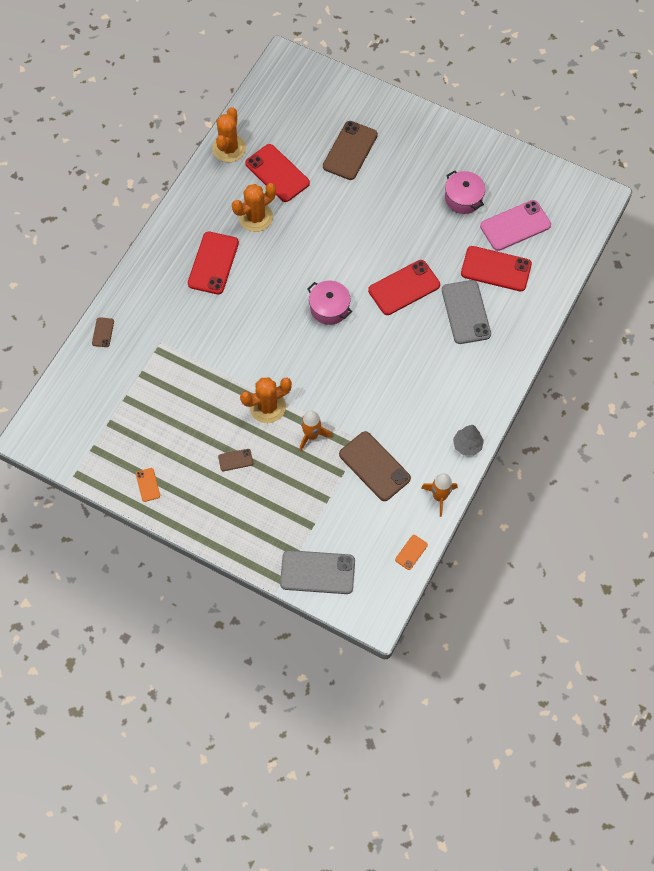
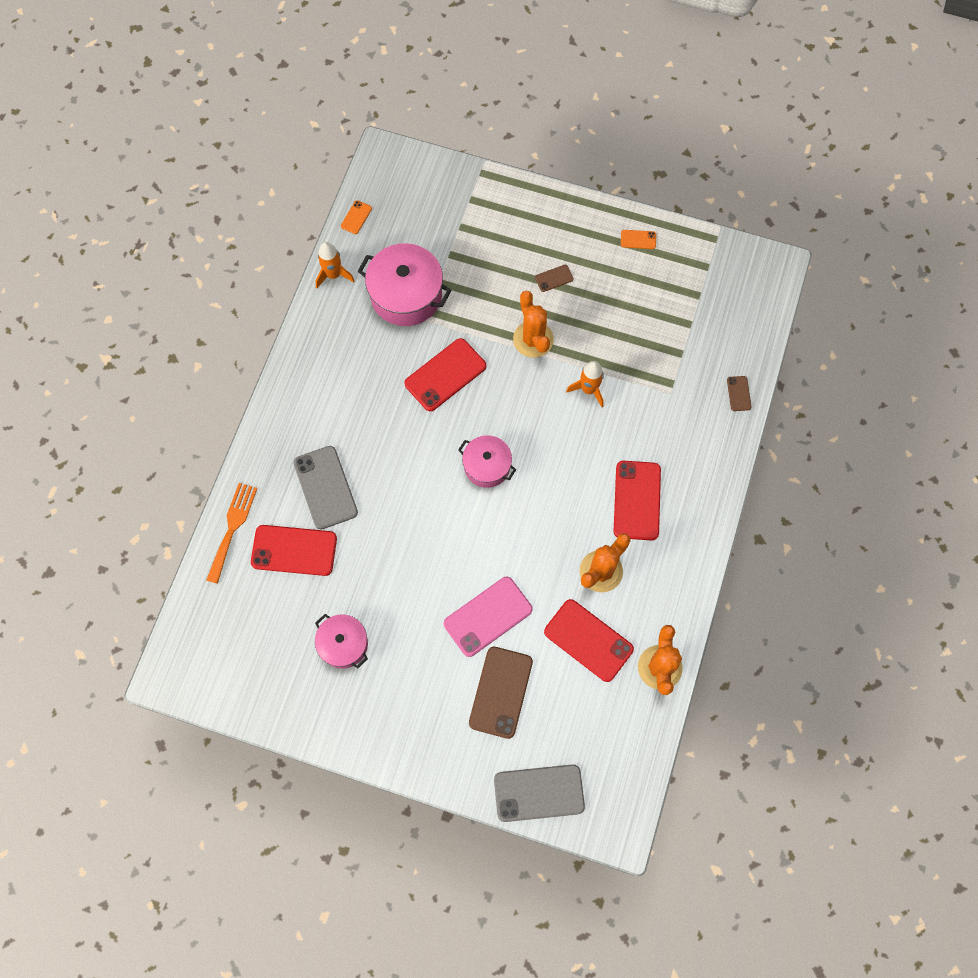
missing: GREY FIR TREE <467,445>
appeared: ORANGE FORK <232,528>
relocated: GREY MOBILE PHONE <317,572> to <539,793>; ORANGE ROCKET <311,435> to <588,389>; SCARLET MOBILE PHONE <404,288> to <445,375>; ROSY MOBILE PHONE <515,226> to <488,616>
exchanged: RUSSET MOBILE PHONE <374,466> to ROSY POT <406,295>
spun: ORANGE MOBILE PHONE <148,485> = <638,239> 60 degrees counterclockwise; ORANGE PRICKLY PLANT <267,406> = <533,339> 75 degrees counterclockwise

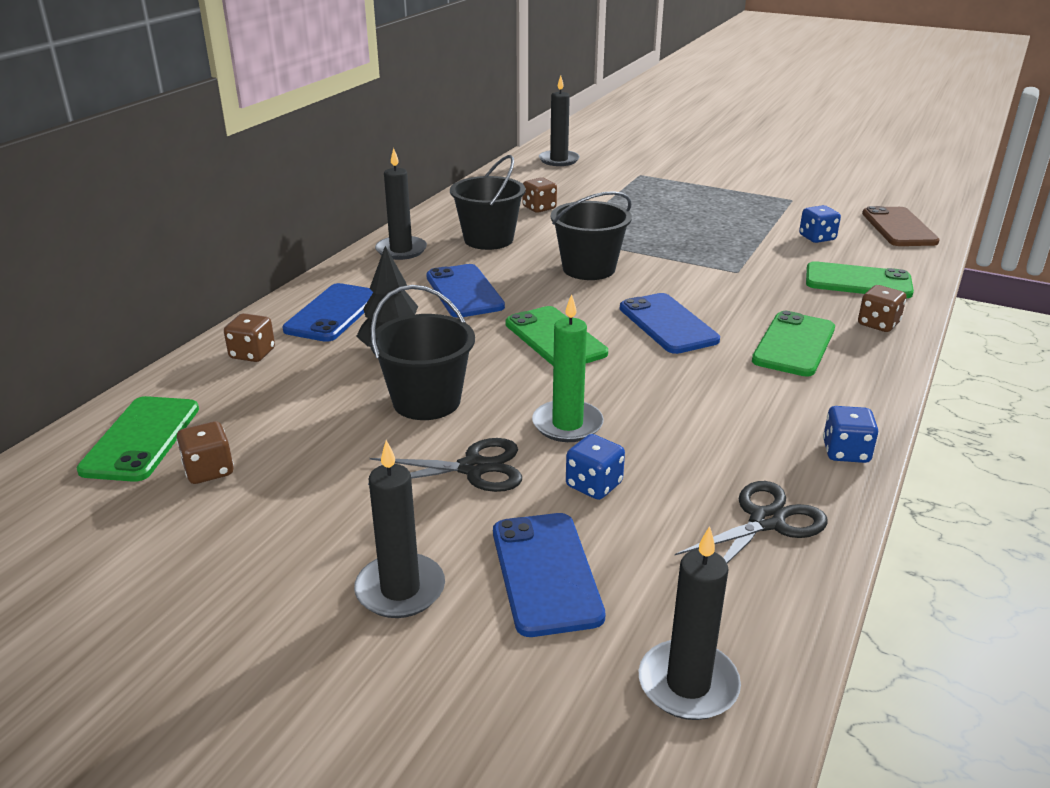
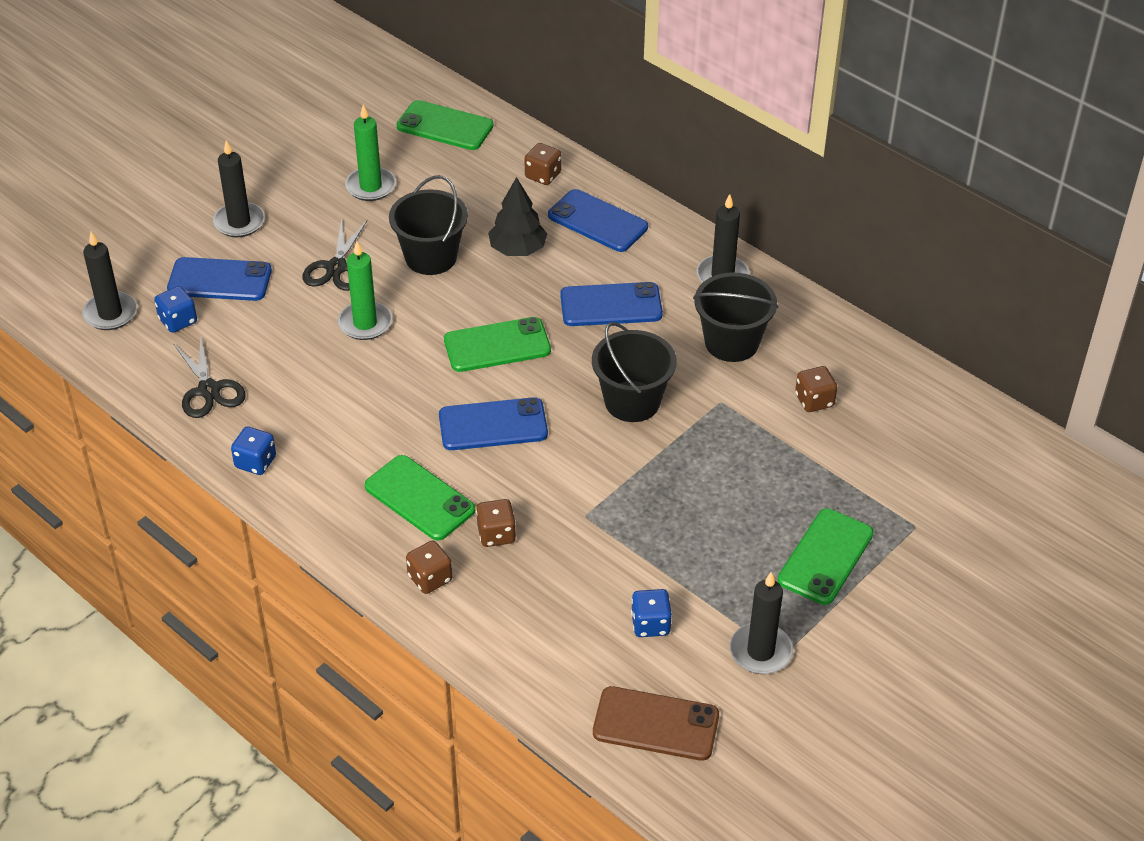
appeared: LEAF-GREEN WAX CANDLE <370,186>
relocated: RUSSET DIE <209,471> to <496,534>; JET-BLACK WAX CANDLE <559,160> to <760,651>; ROYAL BLUE DIE <594,485> to <178,321>; LEAF-GREEN MOBILE PHONE <858,281> to <826,557>

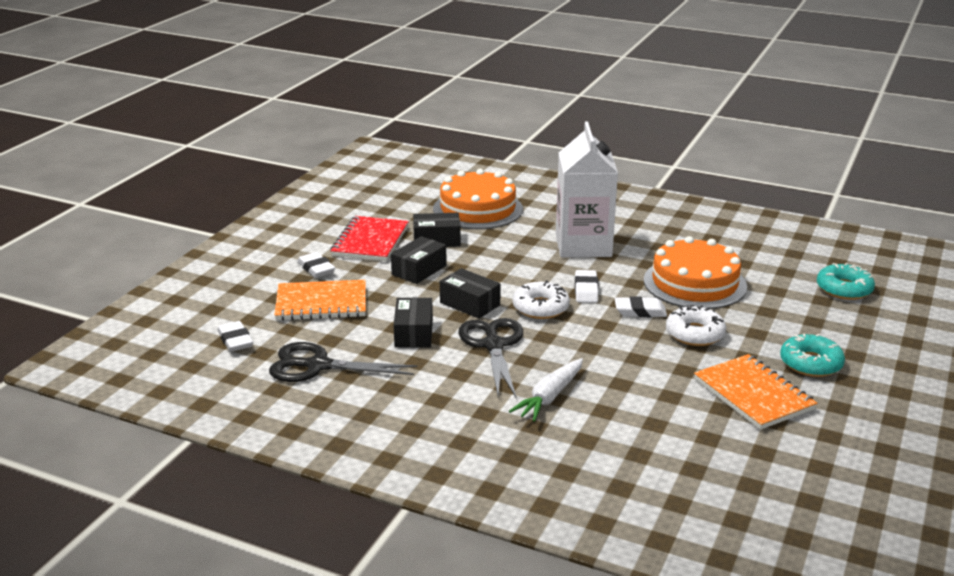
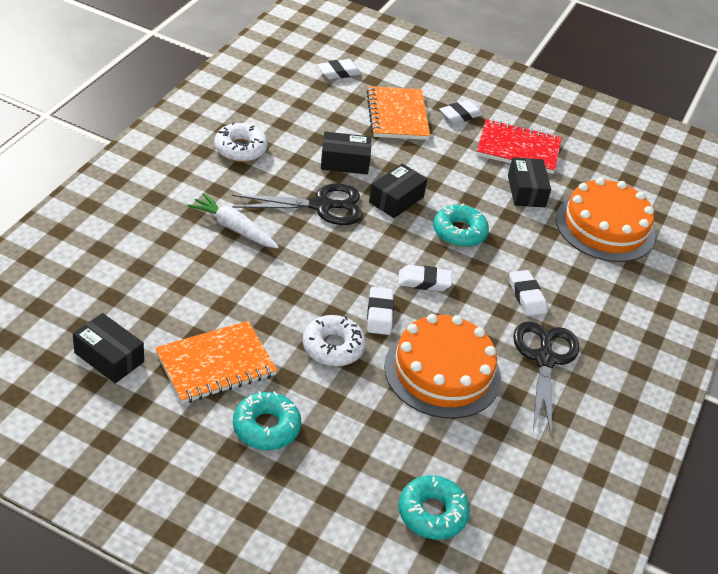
appeared: TEAL DOUGHNUT <459,232>
relocated: JET-BLACK SHEARS <317,366> to <544,359>; JET-BLACK PACKAGE <419,270> to <109,357>; SNOW-WHITE DOUGHNUT <540,308> to <240,149>
exchanged: SNOW-WHITE CARTON <583,245> to SNOW-WHITE PENCIL ERASER <526,296>

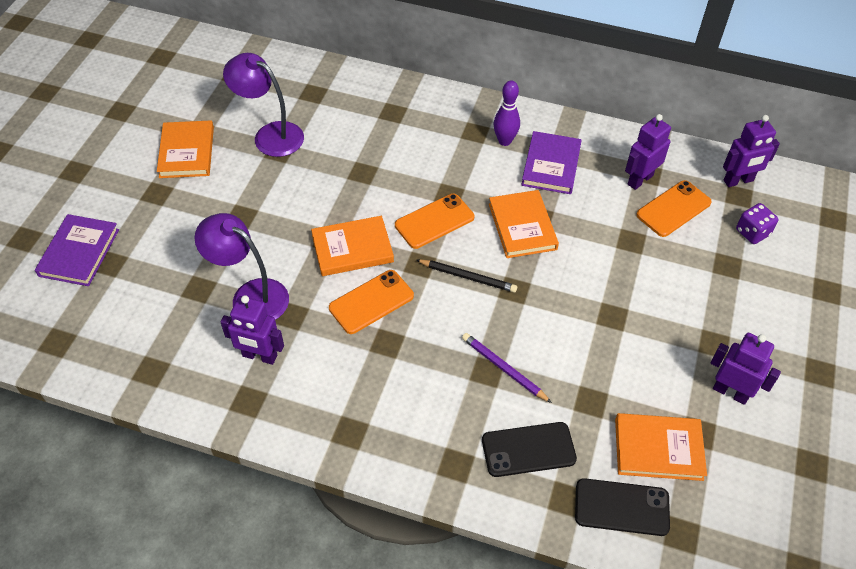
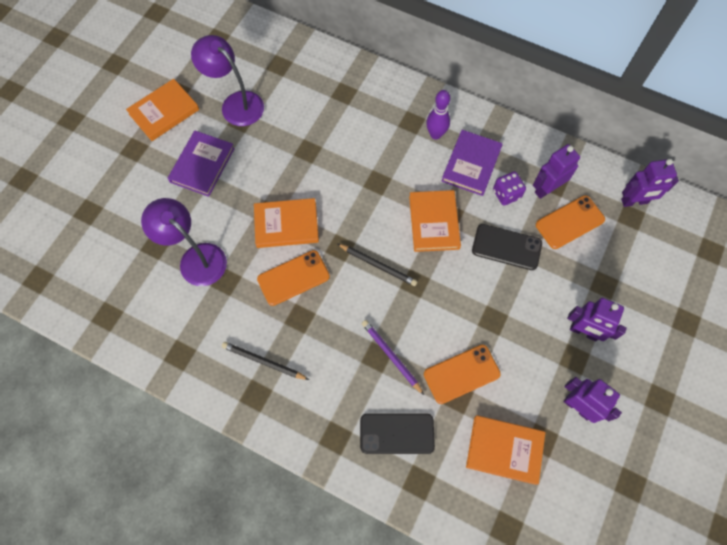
appeared: JET-BLACK PENCIL <264,361>
relocated: PURPLE HARDBACK <79,252> to <202,165>; PURPLE ROBOT FIGURE <259,356> to <583,332>; ORANGE MOBILE PHONE <434,221> to <461,374>; JET-BLACK MOBILE PHONE <621,507> to <506,247>; PURPLE DIE <752,232> to <506,194>
spun: ORANGE HARDBACK <187,152> = <164,112> 45 degrees clockwise

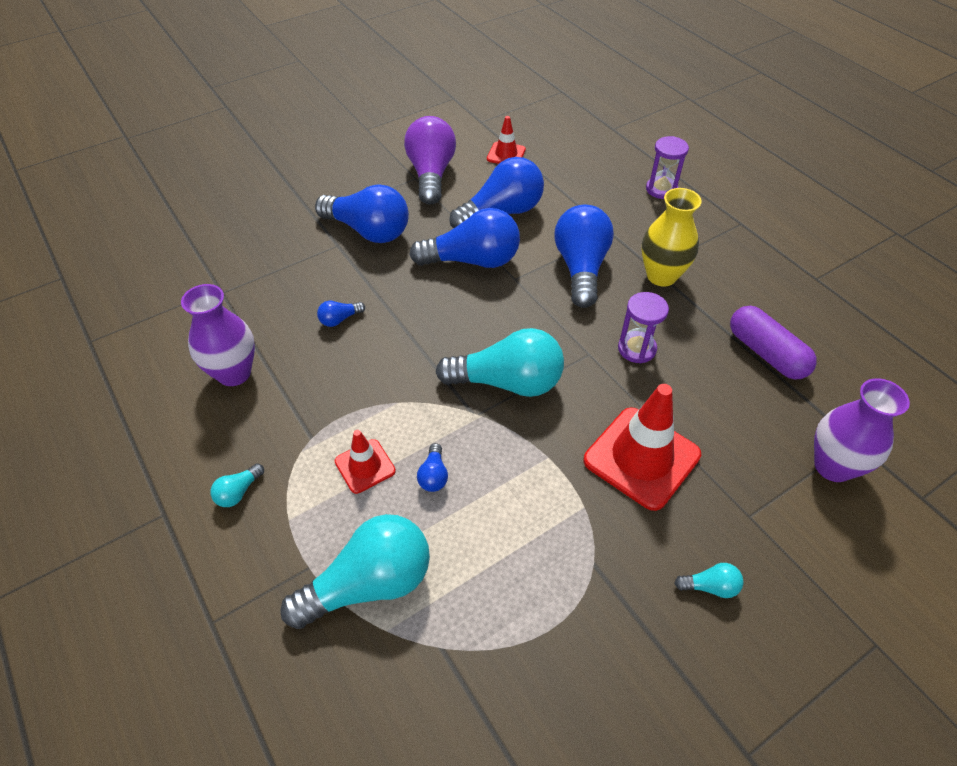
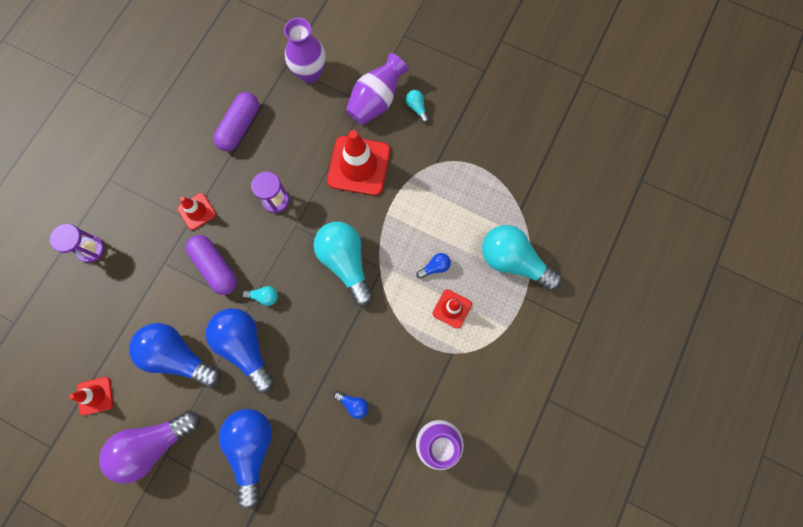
appeared: PURPLE FLOWER VASE <376,101>
relocated: TEAL LIGHT BULB <238,492> to <264,296>
exchanged: ROYAL BLUE LIGHT BULB <581,268> to PURPLE PILL <215,267>; GOLDEN FLOWER VASE <661,276> to SCARLET ROAD CONE <196,211>

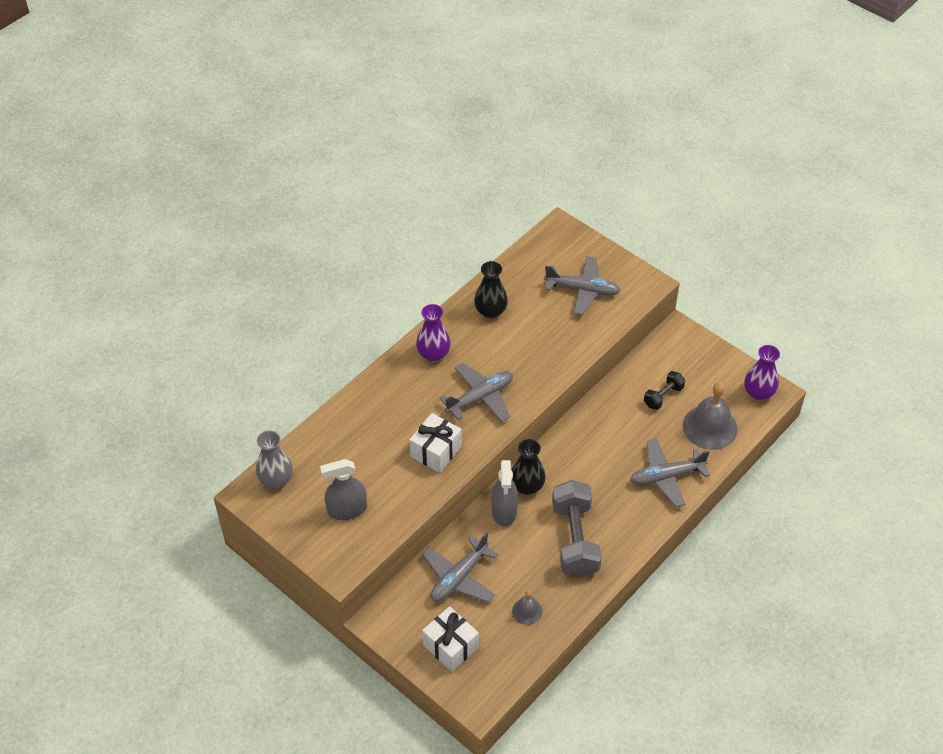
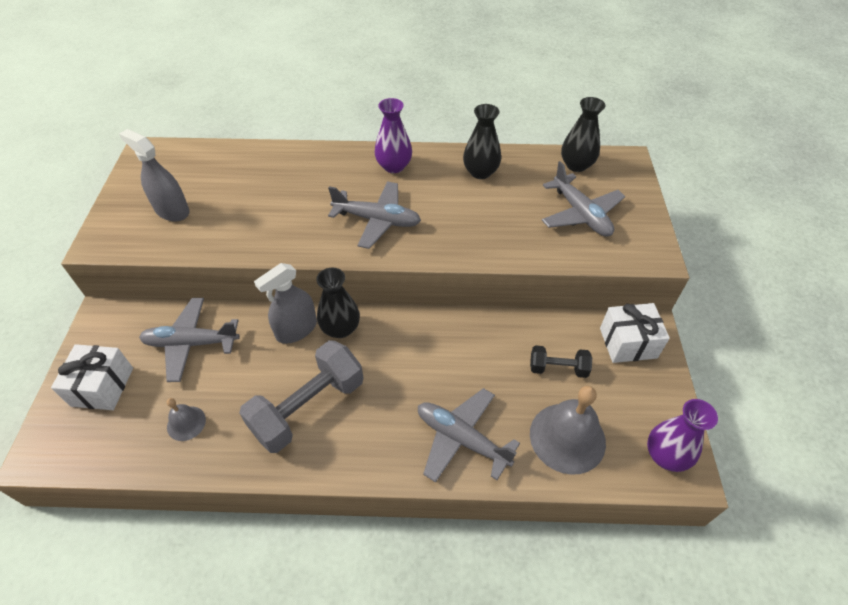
missing: GREY FLOWER VASE <276,479>
appeared: JET-BLACK FLOWER VASE <576,165>
relocated: SNOW-WHITE GIFT <436,451> to <628,343>

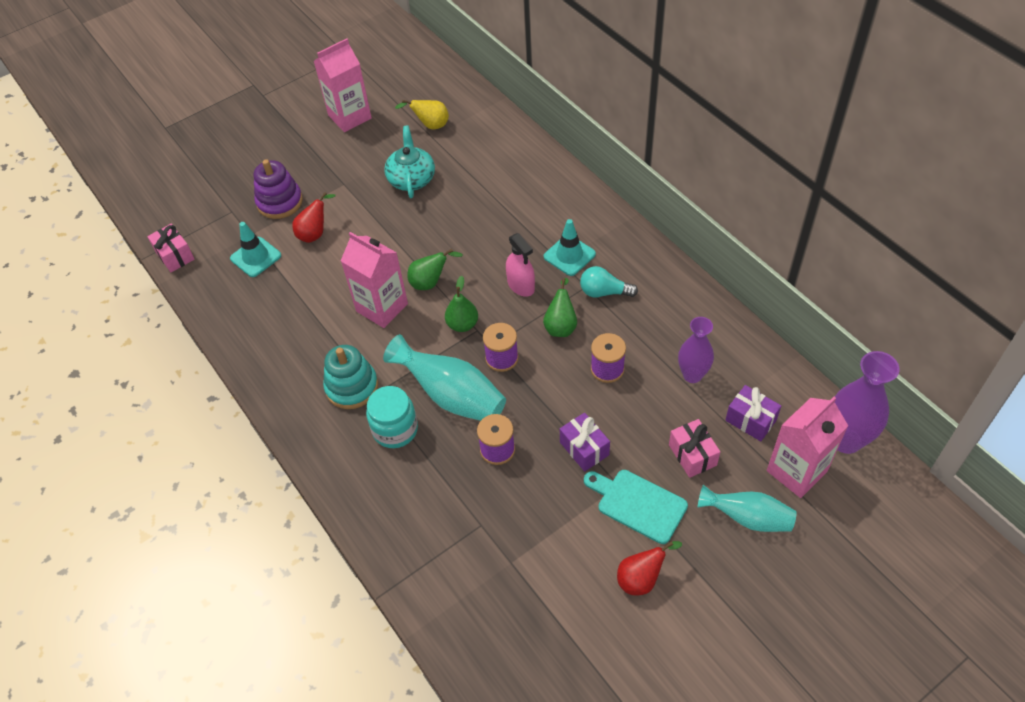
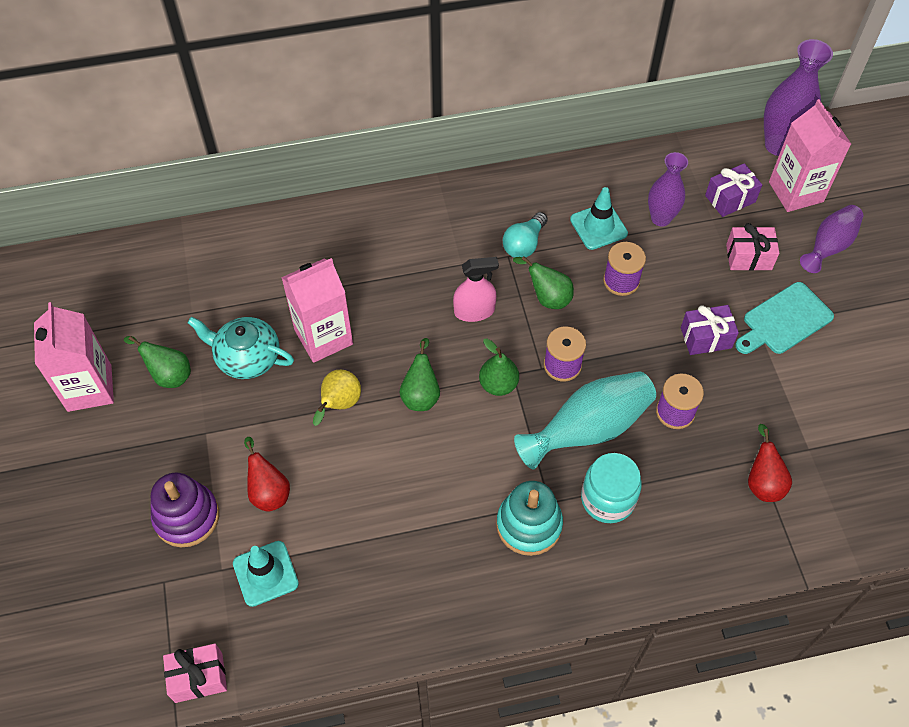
appeared: LEAF-GREEN PEAR <168,375>
relocated: ROSY CARTON <382,307> to <323,337>; GOLDEN PEAR <430,125> to <339,404>; TEAL ROAD CONE <569,255> to <598,226>; SCARLET PEAR <641,579> to <762,482>
colour: TEAL FLOWER VASE <748,517> to PURPLE FLOWER VASE <828,246>

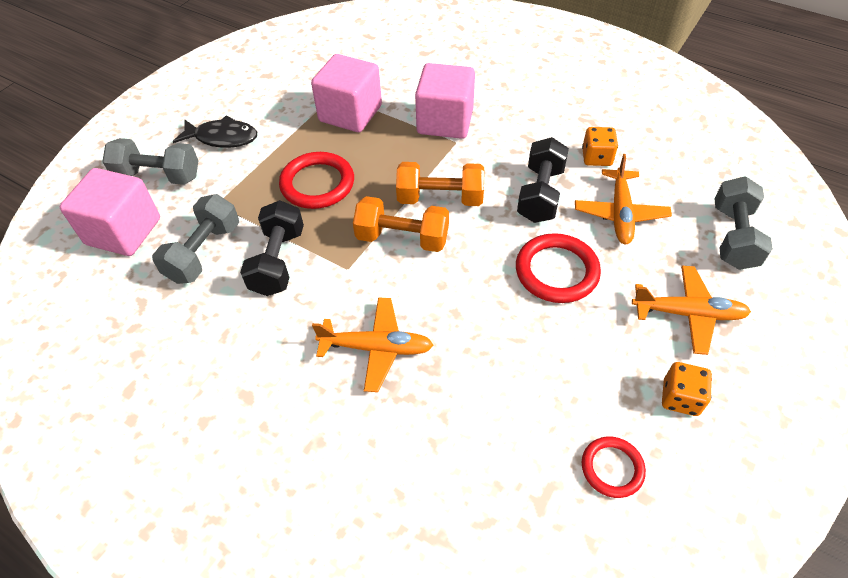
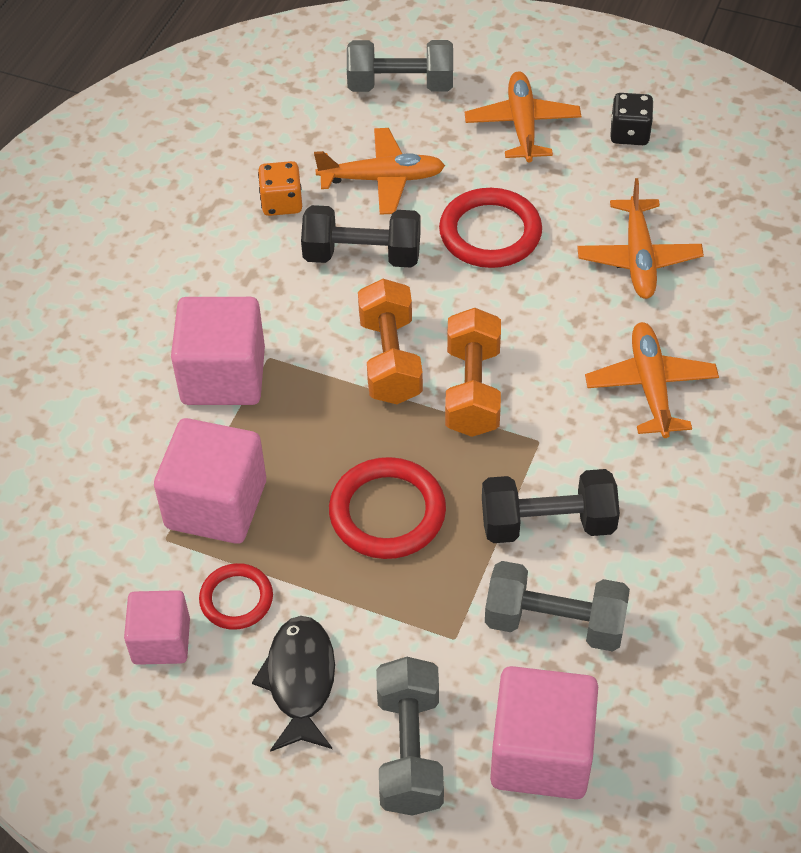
appeared: ROSY CUBE <161,641>; ORANGE TOY PLANE <638,258>
relocated: SCARLET RING <612,468> to <236,599>
colour: ORANGE DIE <680,398> to JET-BLACK DIE <629,134>

